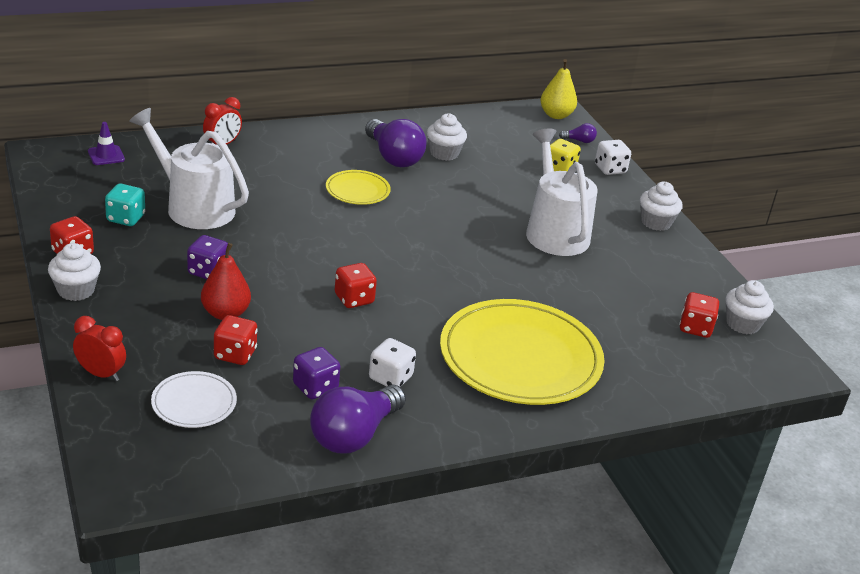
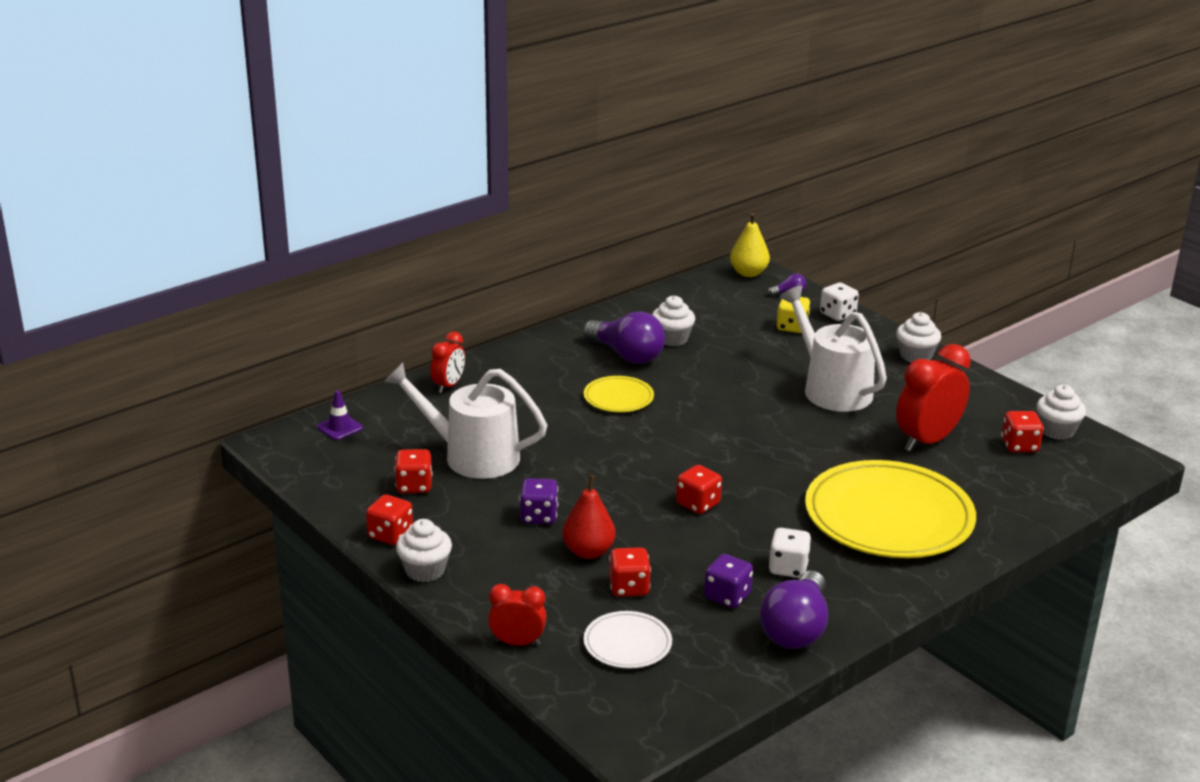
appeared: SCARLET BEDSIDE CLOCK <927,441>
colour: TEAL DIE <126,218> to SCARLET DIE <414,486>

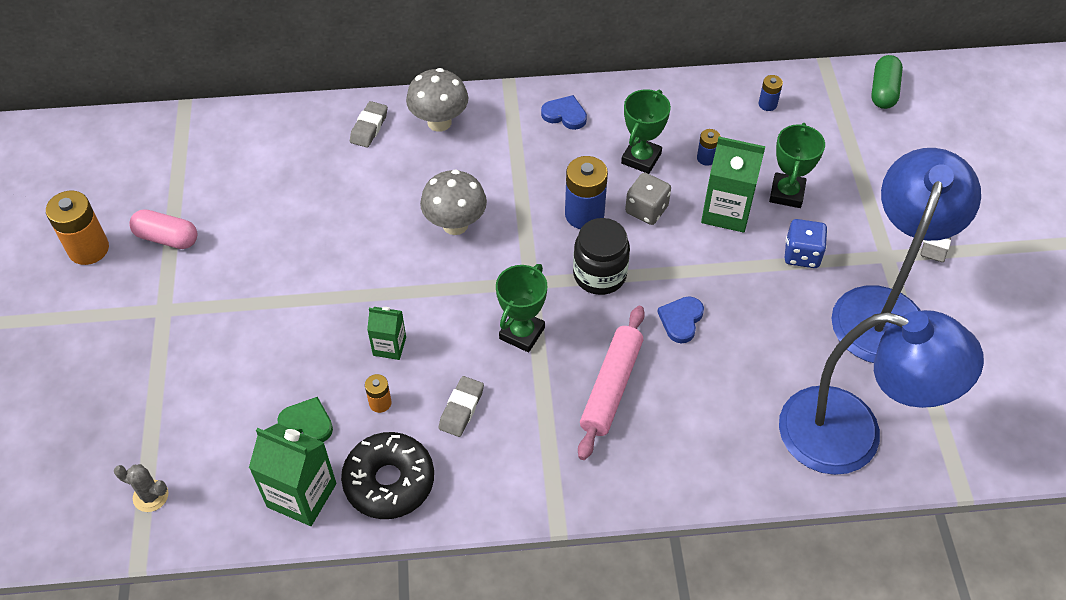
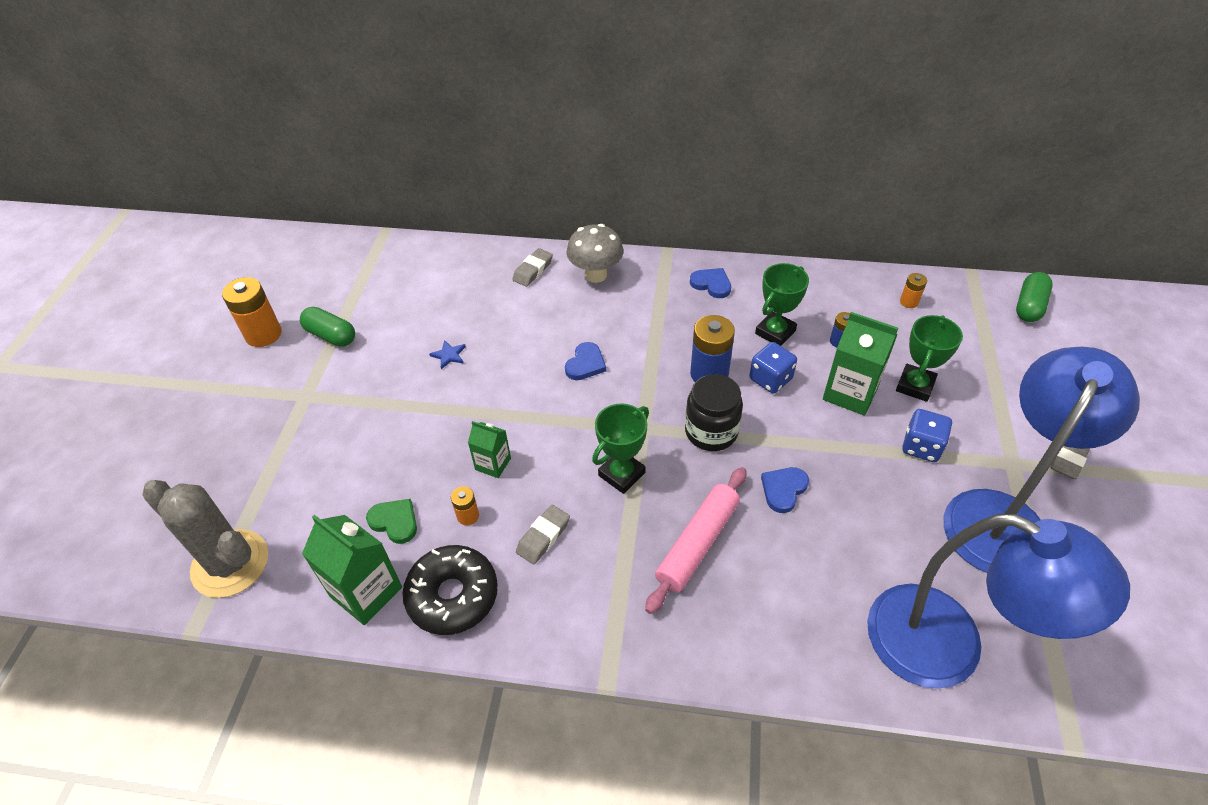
appeared: ROYAL BLUE STAR SHAPE <449,355>
exchanged: GREY FUNGUS <455,224> to ROYAL BLUE HEART SHAPE <585,364>
colour: ROSY PILL <167,238> to LEAF-GREEN PILL <331,335>; GREY DIE <646,210> to ROYAL BLUE DIE <770,379>; ROYAL BLUE AA BATTERY <767,104> to ORANGE AA BATTERY <909,302>
size: GREY PRICKLY PLANT <150,496> = <230,563> x2.22

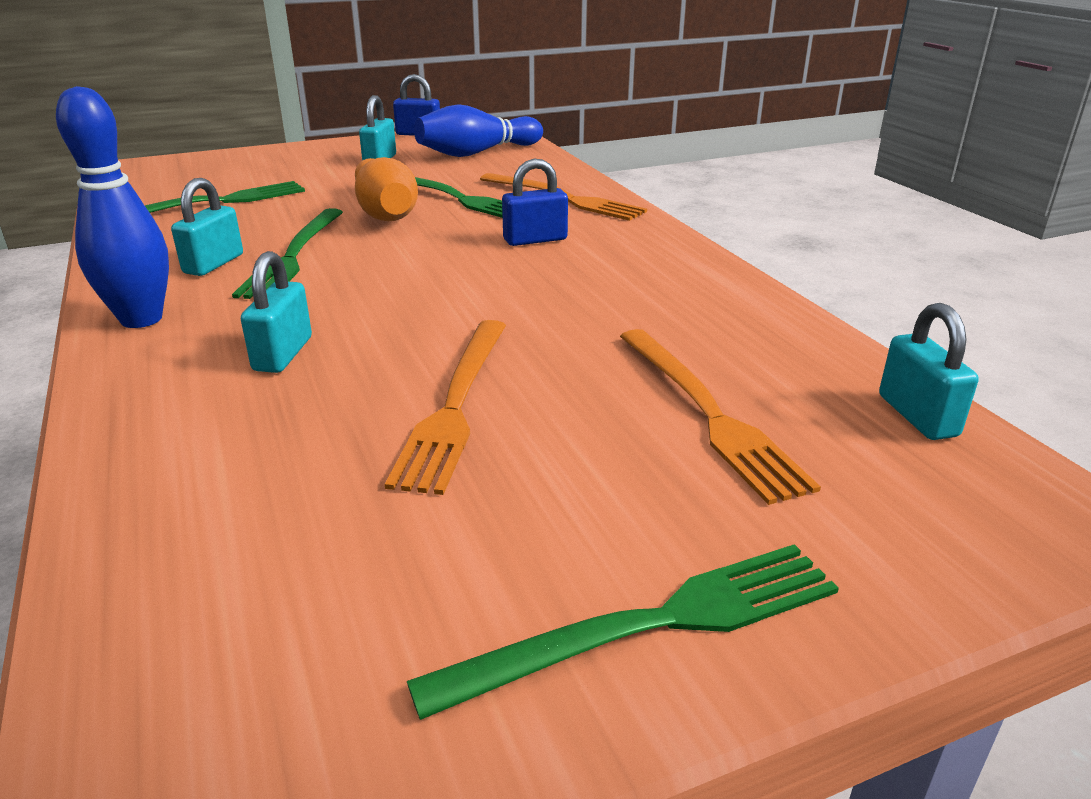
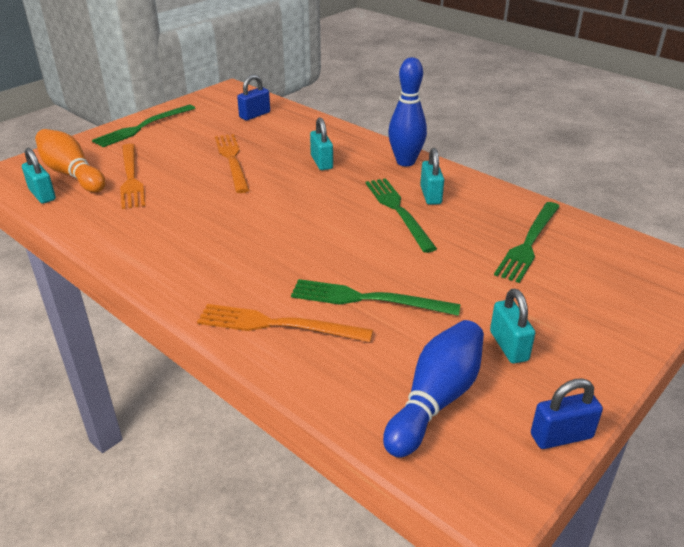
relocated: ORANGE BOWLING PIN <385,212> to <72,174>; ROYAL BLUE PADLOCK <535,240> to <255,115>
spun: ORANGE FORK <708,413> = <131,178> 150 degrees counterclockwise

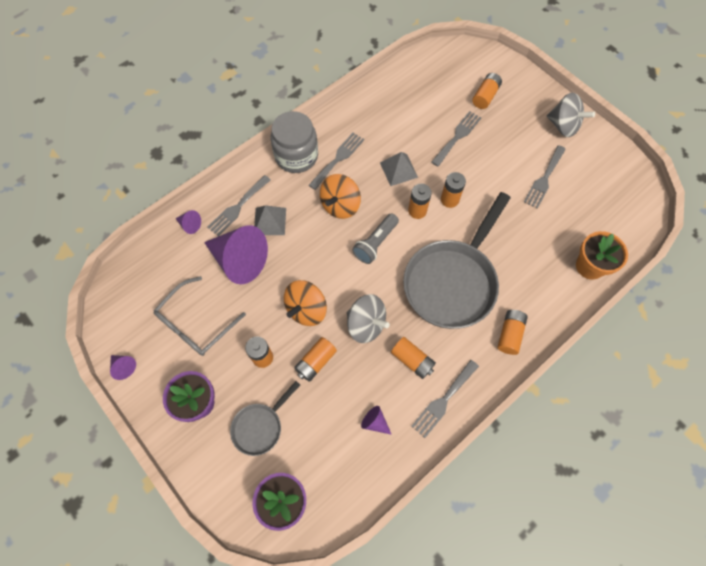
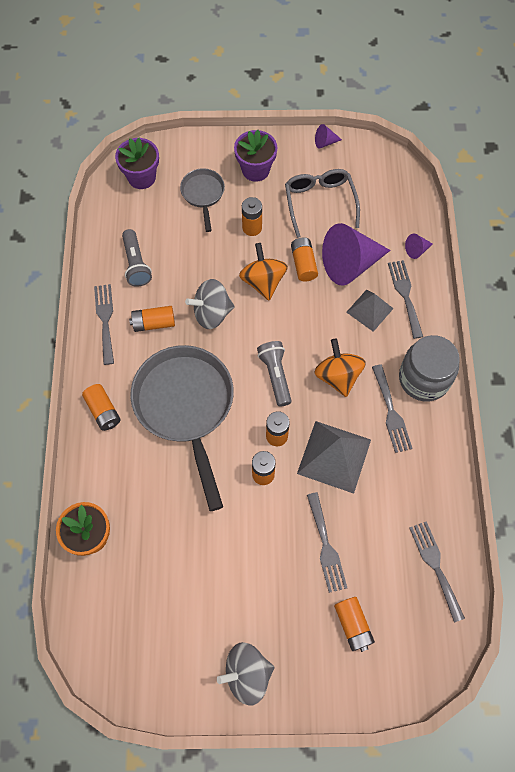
relocated: ORANGE AA BATTERY <315,362> to <303,264>; GREY FORK <544,179> to <435,566>
exchanged: PURPLE CONE SHAPE <375,422> to GREY TORCH <136,264>
size: GREY SOLID PYRAMID <398,170> = <334,456> x1.62

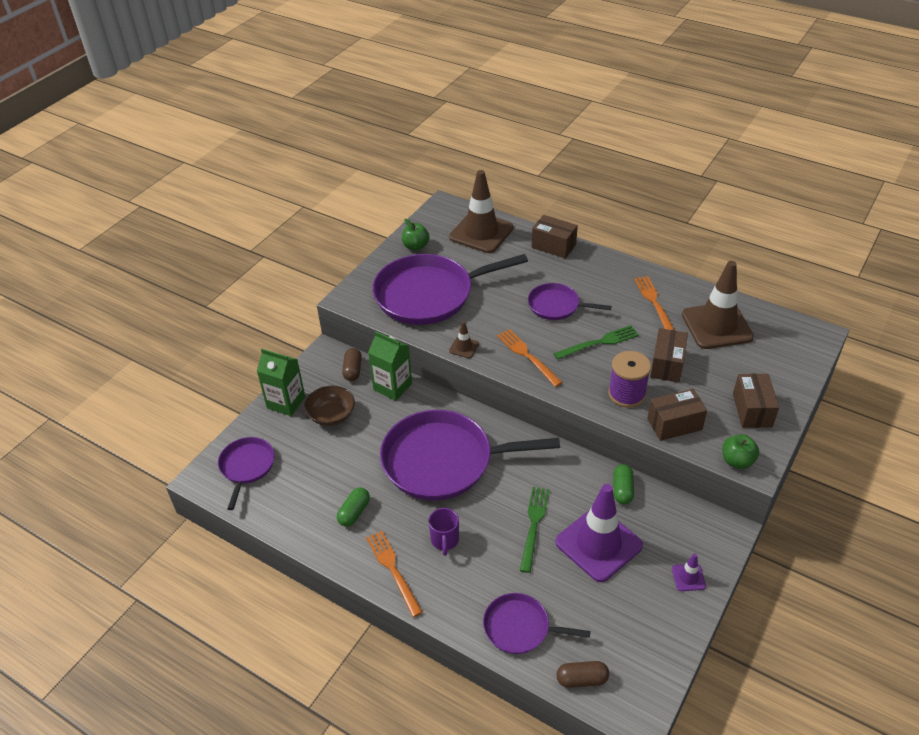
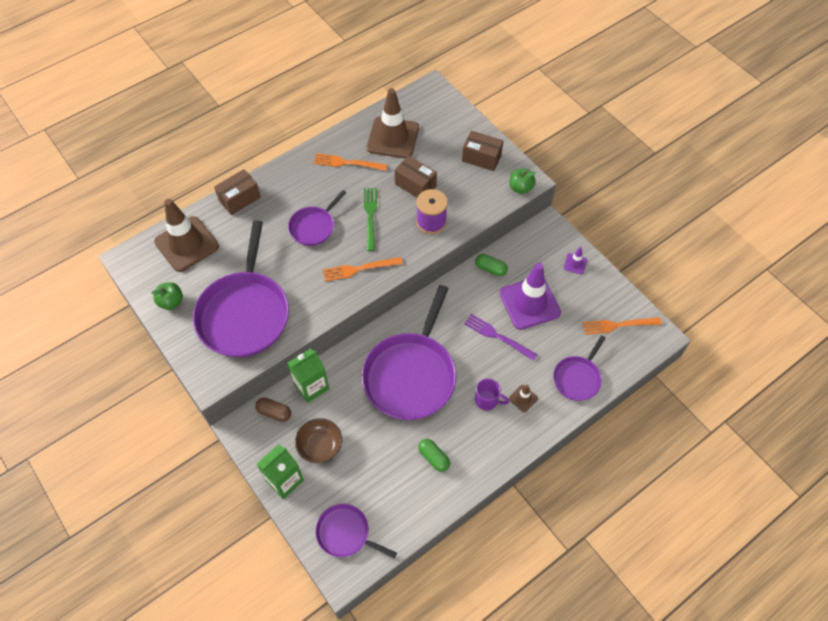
missing: RUSSET PILL <582,679>; RUSSET PACKAGE <674,424>
relocated: ORANGE FORK <393,569> to <618,325>; RUSSET ROAD CONE <464,347> to <523,398>
colour: LEAF-GREEN FORK <534,525> to PURPLE FORK <497,336>

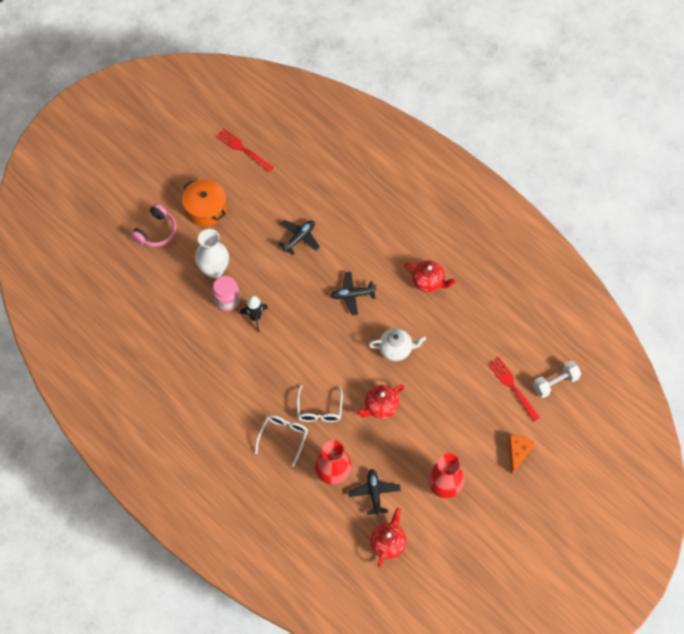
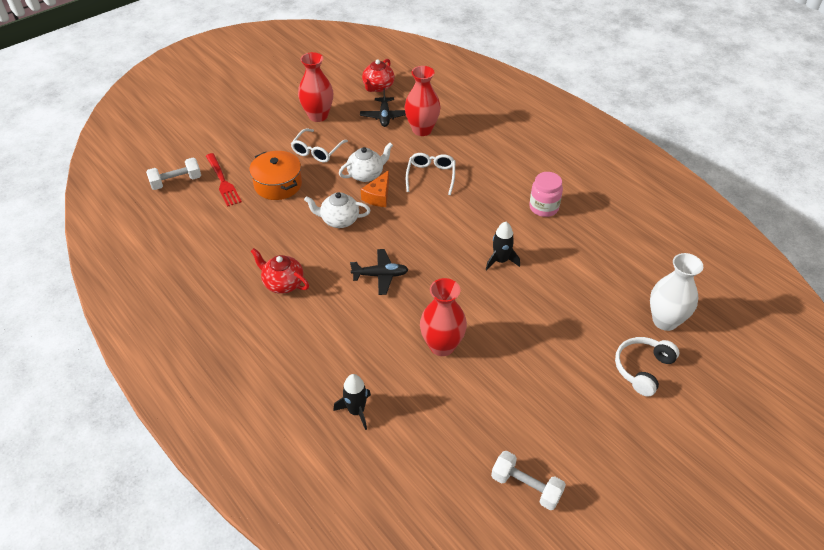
appeared: JET-BLACK ROCKET <356,411>
relocated: ORANGE POT <206,208> to <278,184>; SNOW-WHITE FLOWER VASE <214,270> to <665,321>; ROSY JAR <227,300> to <543,208>; SNOW-WHITE EYEGLASSES <283,437> to <317,151>; ORANGE CHEESE <518,453> to <378,196>
exchanged: SCARLET FORK <243,149> to SNOW-WHITE DUMBBELL <526,487>; JET-BLACK TOY PLANE <299,238> to SCARLET FLOWER VASE <442,346>
colour: ROSY OVER-EAR HEADPHONES <156,231> to SNOW-WHITE OVER-EAR HEADPHONES <642,369>; SCARLET CHINA TEAPOT <380,407> to SNOW-WHITE CHINA TEAPOT <366,174>

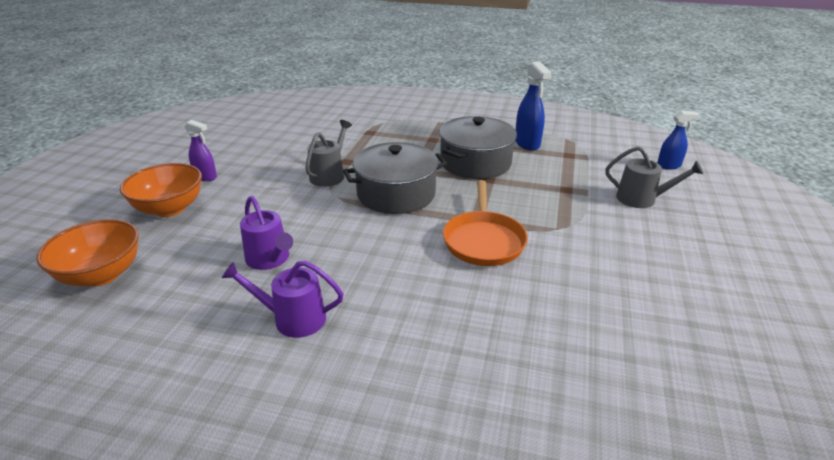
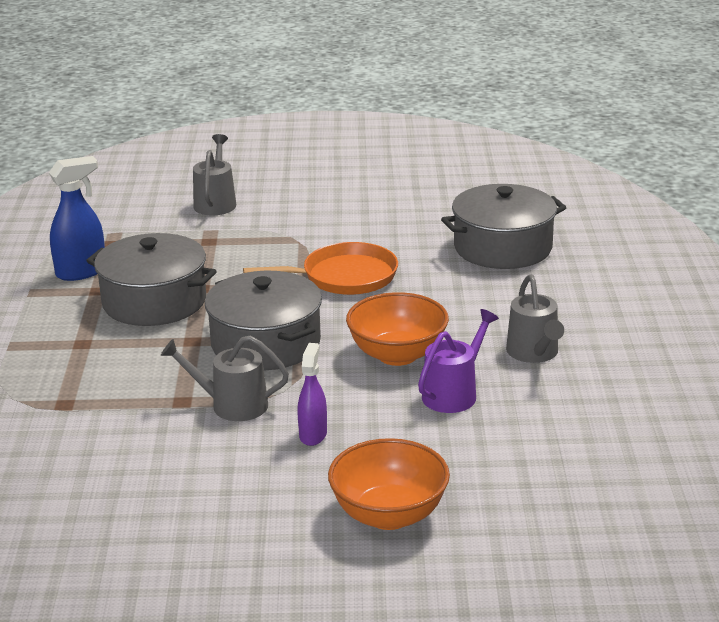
missing: ROYAL BLUE SPRAY BOTTLE <669,166>
appeared: GREY POT <502,247>
relocated: ORANGE BOWL <101,275> to <397,355>; PURPLE SPRAY BOTTLE <205,177> to <313,435>
colour: PURPLE SPRINKLING CAN <293,319> to GREY SPRINKLING CAN <534,353>

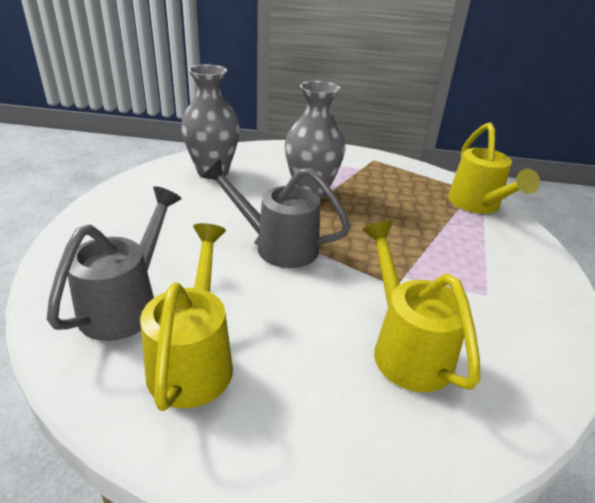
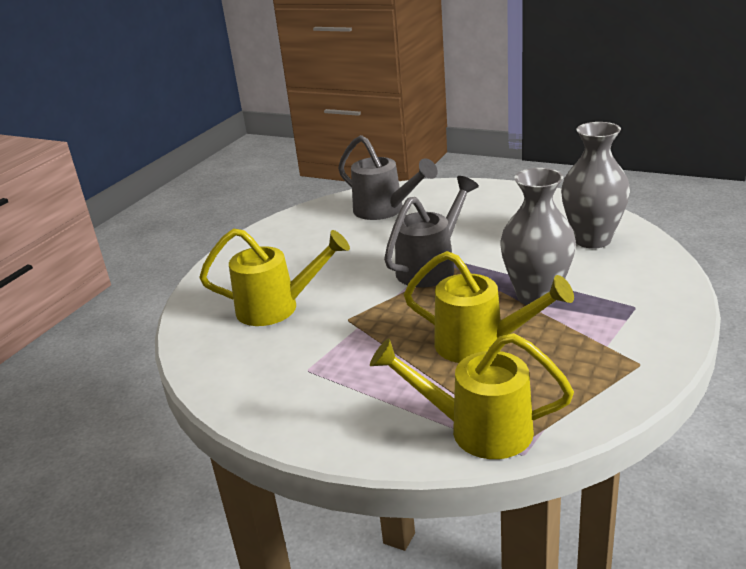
relocated: GOLDEN SPRINKLING CAN <194,359> to <480,345>

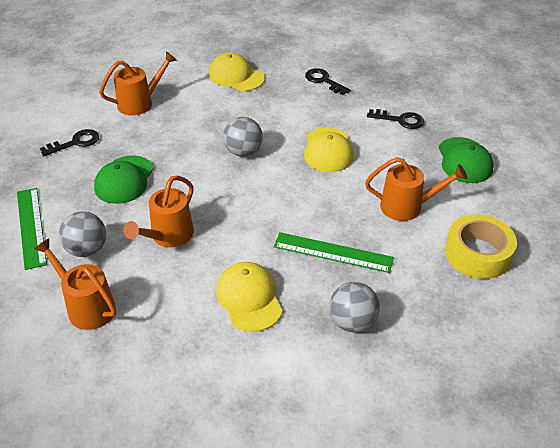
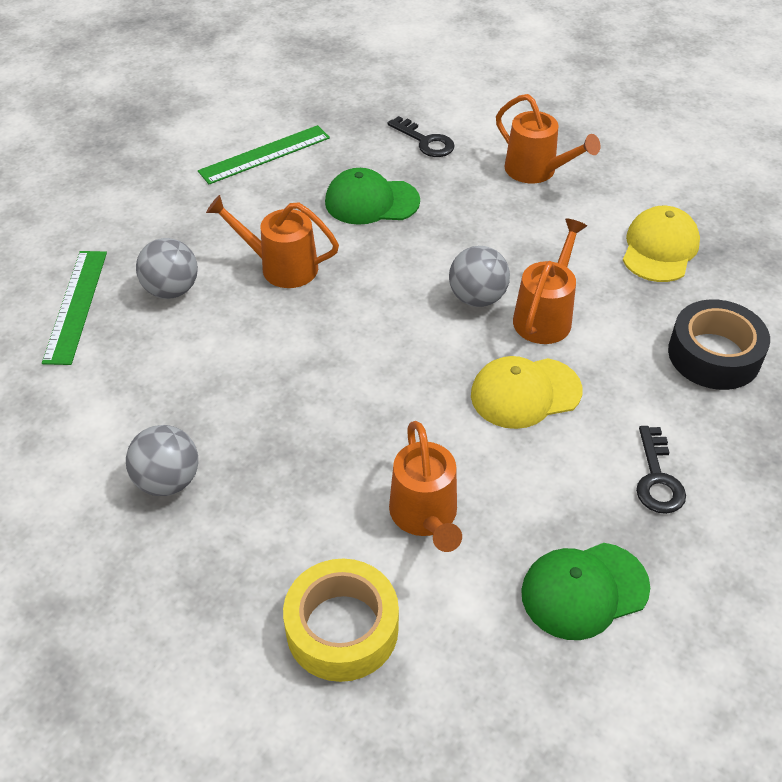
missing: GOLDEN CAP <249,298>
relocated: ORANGE SPRINKLING CAN <86,306> to <545,315>; GREY BALL <87,249> to <171,290>; LEAF-GREEN STRAIGHTEDGE <333,252> to <76,306>
exchanged: JET-BLACK KEY <324,81> to JET-BLACK STICKY TAPE <714,355>

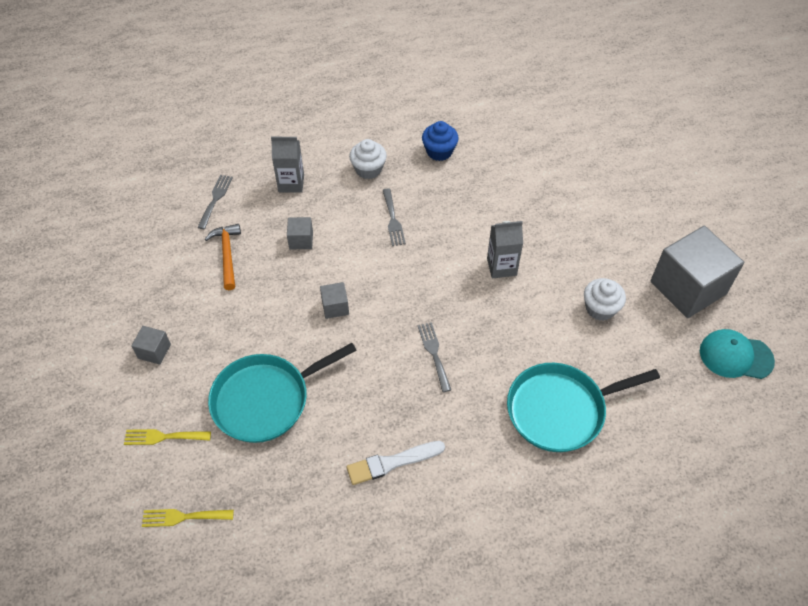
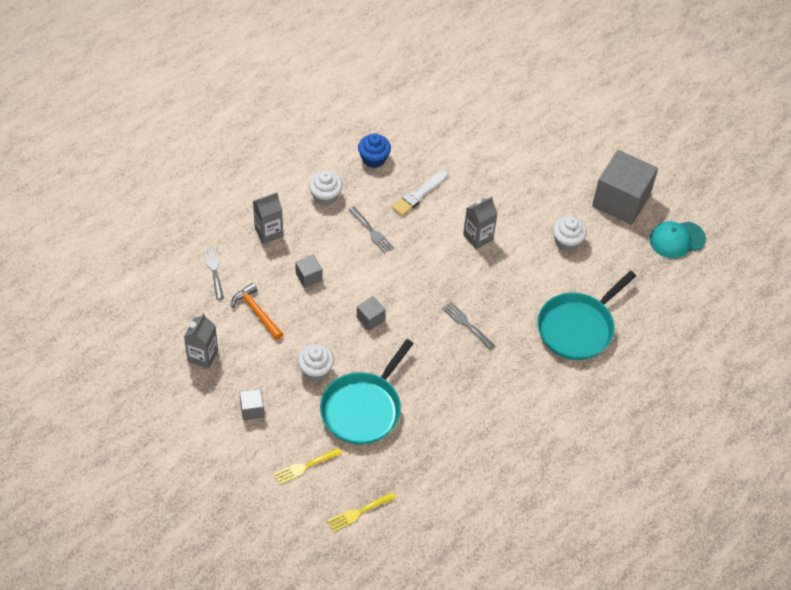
appeared: GREY CARTON <203,356>; SNOW-WHITE FAIRY CAKE <315,370>
relocated: SNOW-WHITE BRUSH <392,462> to <419,194>

